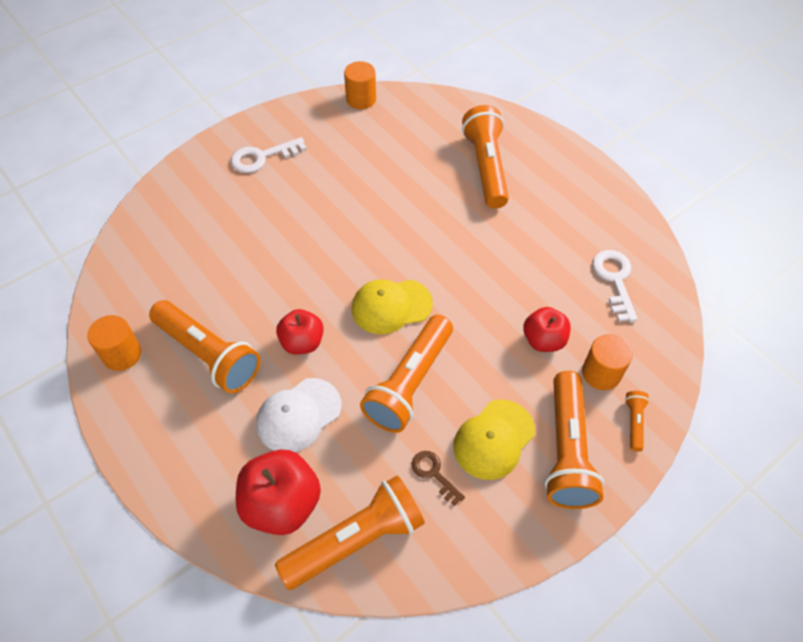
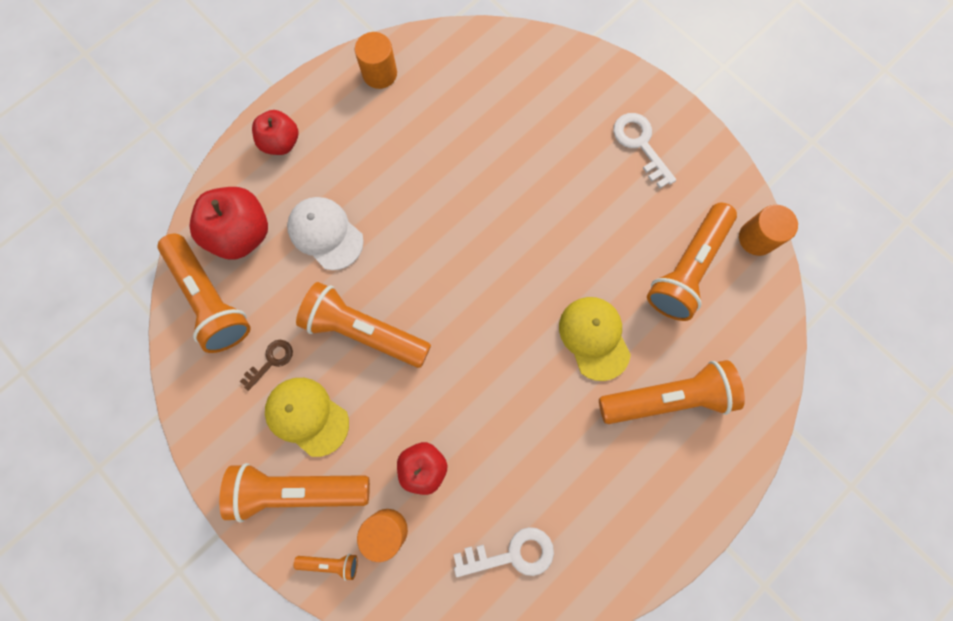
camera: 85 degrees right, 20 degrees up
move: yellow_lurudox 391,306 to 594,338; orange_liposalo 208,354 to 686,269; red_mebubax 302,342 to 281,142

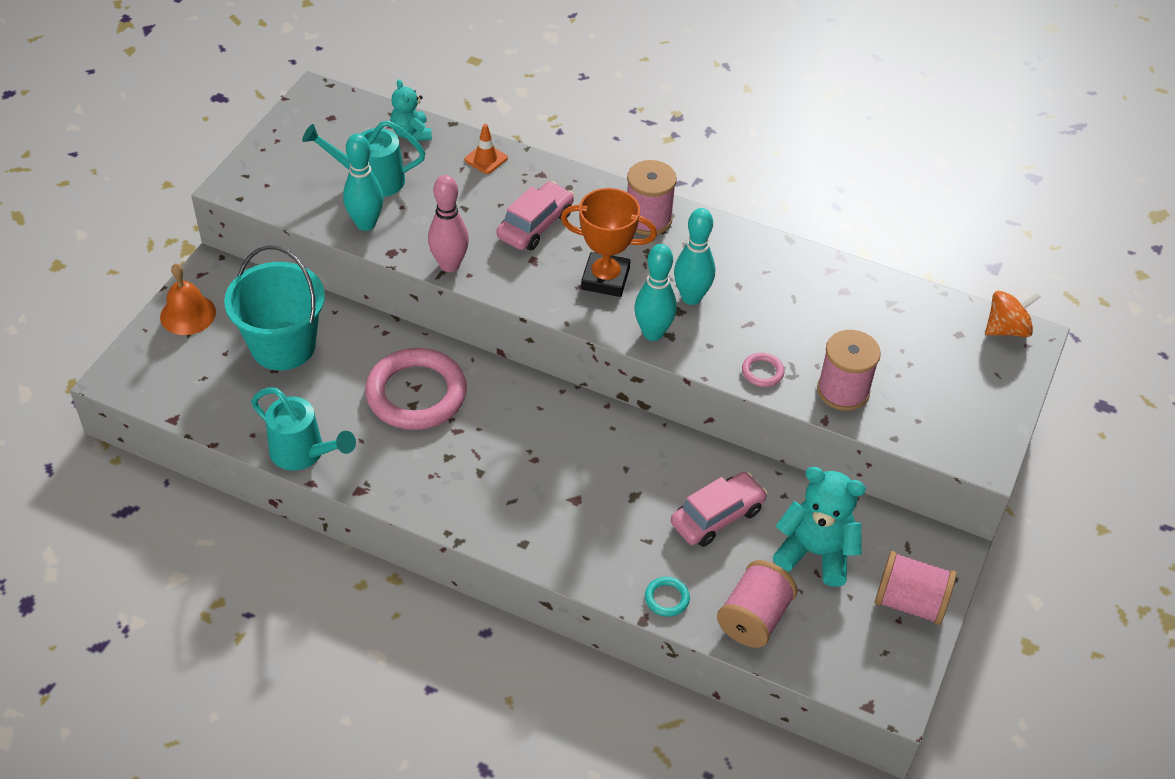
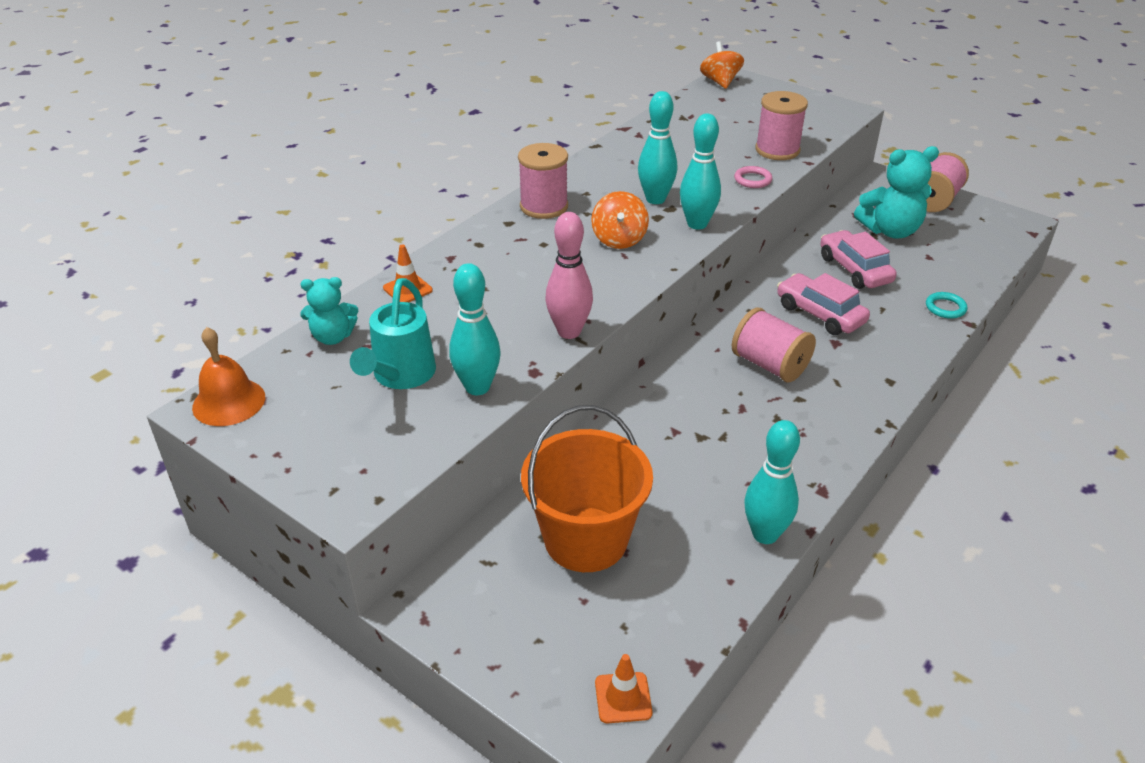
camera: 75 degrees left, 10 degrees down
delete: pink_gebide 416,394
insert: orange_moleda 623,698
move: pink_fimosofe 535,225 to 820,314; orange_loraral 188,314 to 229,402; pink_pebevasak 754,618 to 769,365
replace: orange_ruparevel 605,279 to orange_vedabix 619,239; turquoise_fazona 303,453 to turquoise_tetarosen 765,534
recolor: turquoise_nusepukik 283,346 to orange_nusepukik 586,539
rotate: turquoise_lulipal 815,553 = 890,231 135 degrees counterclockwise

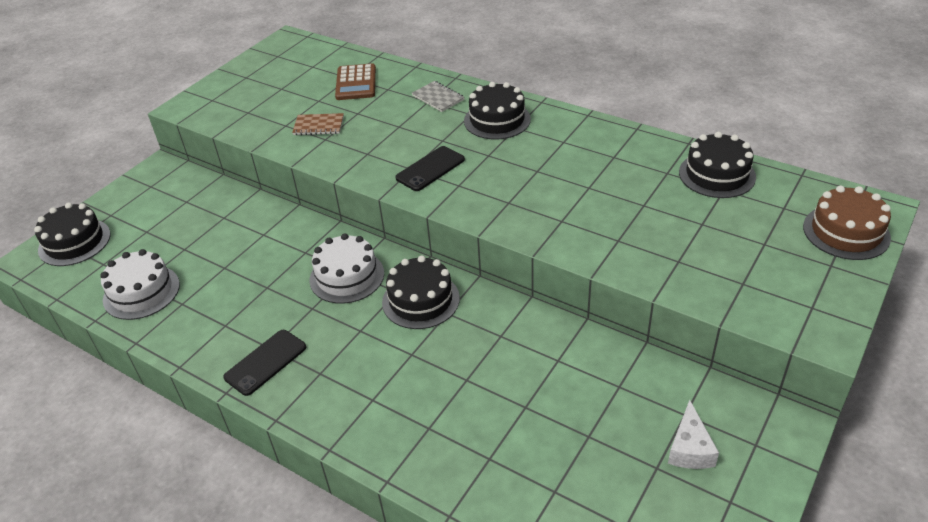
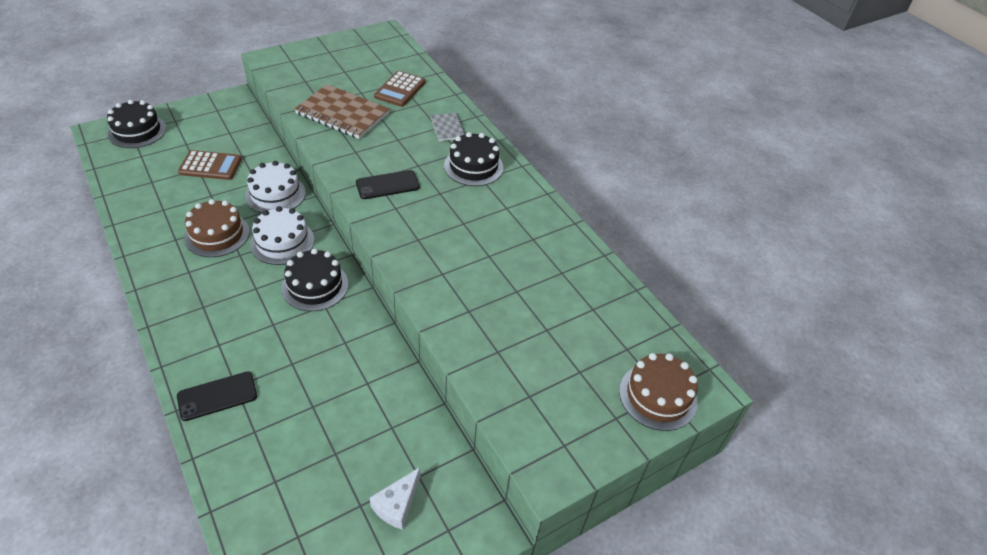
camera: 20 degrees right, 5 degrees up
delete: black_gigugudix 717,174
insert: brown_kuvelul 210,166; brown_gigugudix 217,234
move: white_gigugudix 141,292 to 275,194; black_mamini 266,362 to 217,396
resize: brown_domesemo 318,126 = 342,114 x1.95

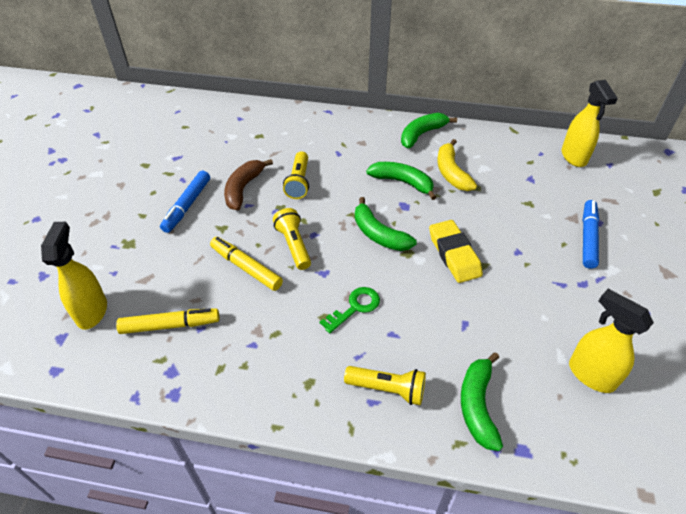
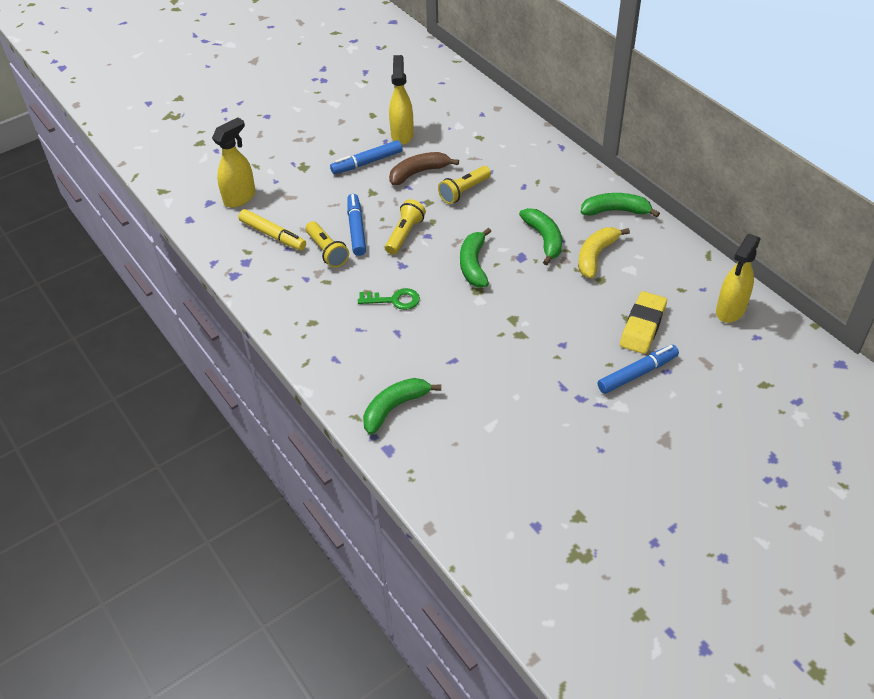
camera: 45 degrees right, 0 degrees up
move: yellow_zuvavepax 454,254 to 642,326; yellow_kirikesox 590,374 to 402,135; yellow_liposalo 387,389 to 327,251
recolor: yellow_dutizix 246,268 to blue_dutizix 356,229

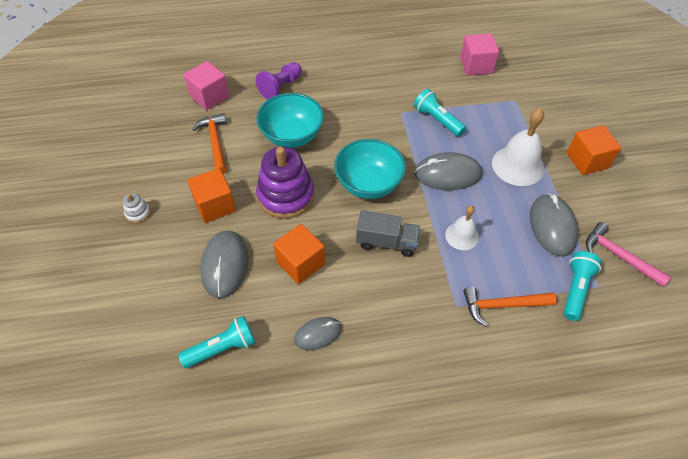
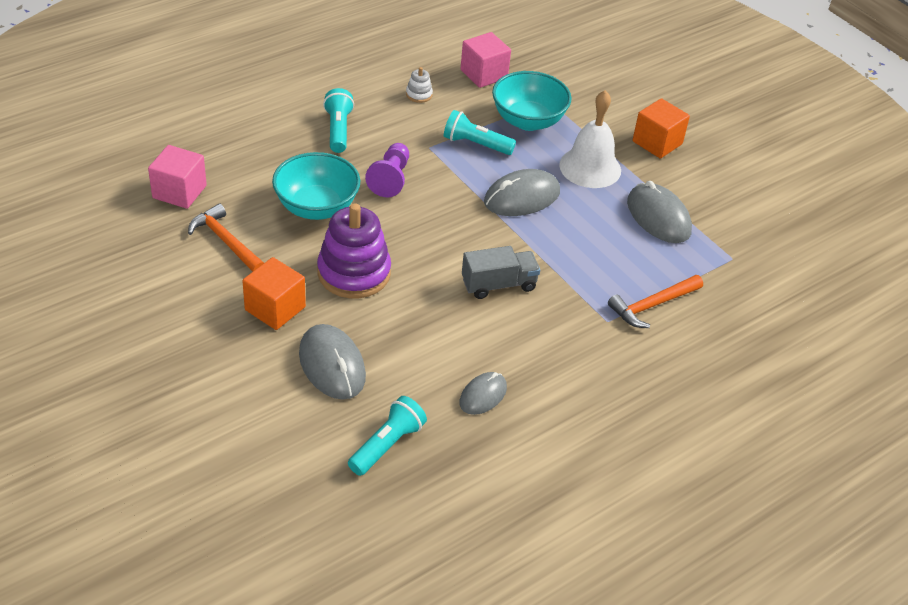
camera: 30 degrees left, 10 degrees down
delete: white_loraral 462,236; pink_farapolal 619,256; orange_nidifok 300,263
move: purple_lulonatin 280,87 to 390,179; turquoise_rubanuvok 368,184 to 528,121; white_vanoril 138,213 to 419,94; turquoise_liposalo 575,289 to 338,130

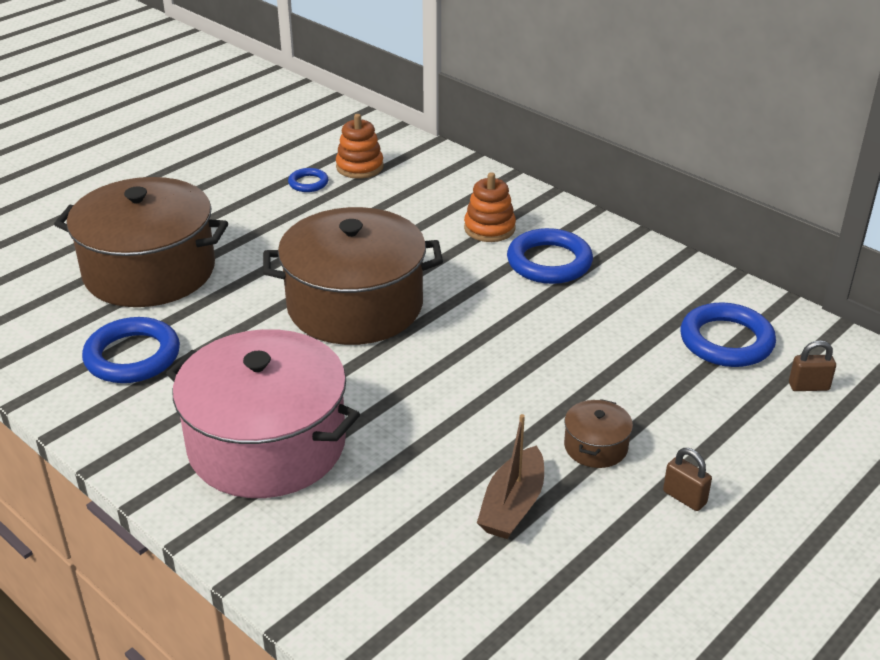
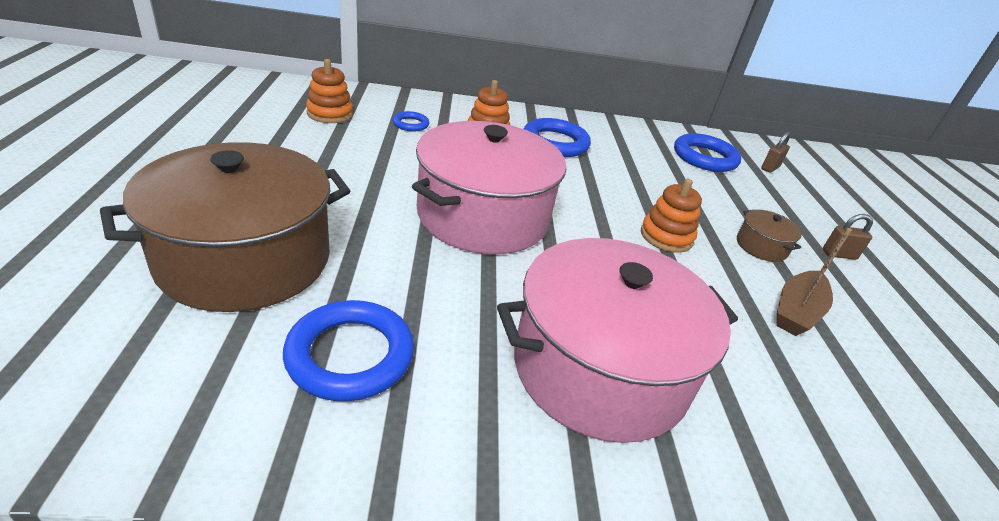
camera: 50 degrees left, 0 degrees up
insert: orange_vanoril 666,236
move: blue_gebide 308,183 to 410,124
recolor: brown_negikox 355,305 to pink_negikox 483,216
rotate: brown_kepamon 512,505 = 796,311 60 degrees clockwise

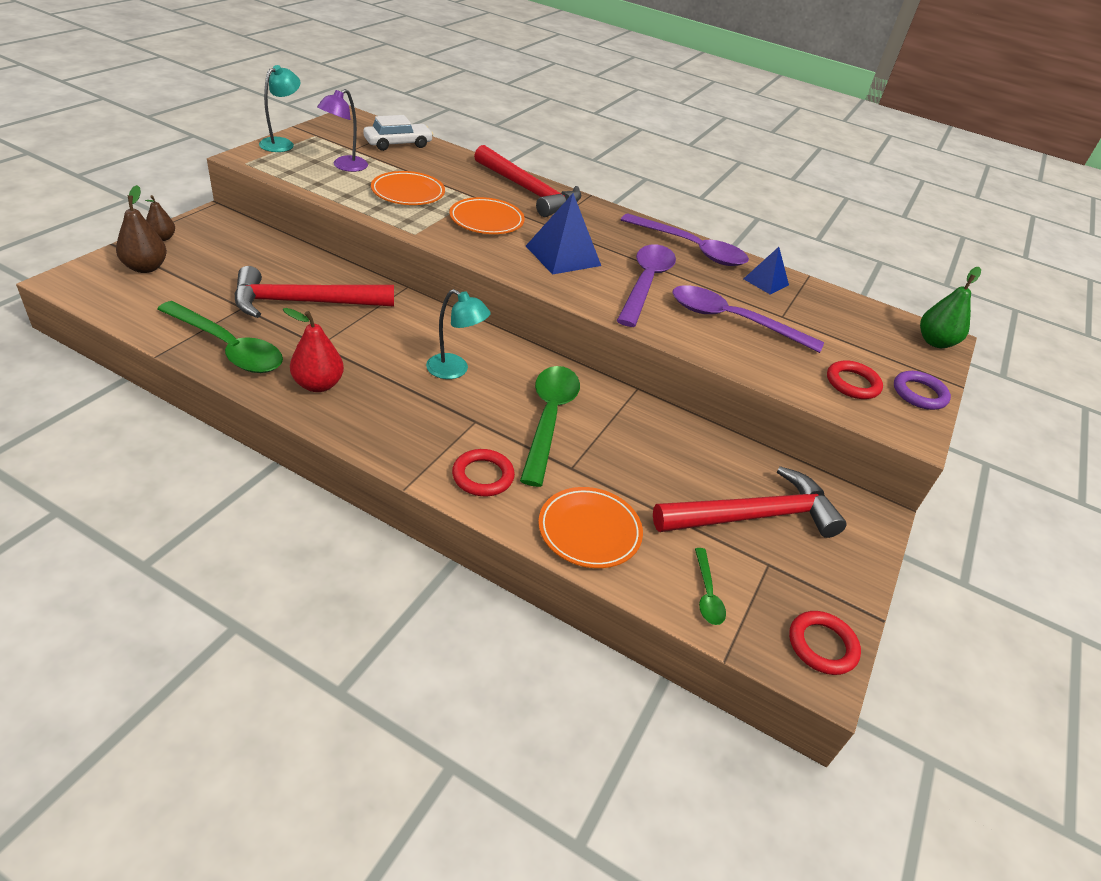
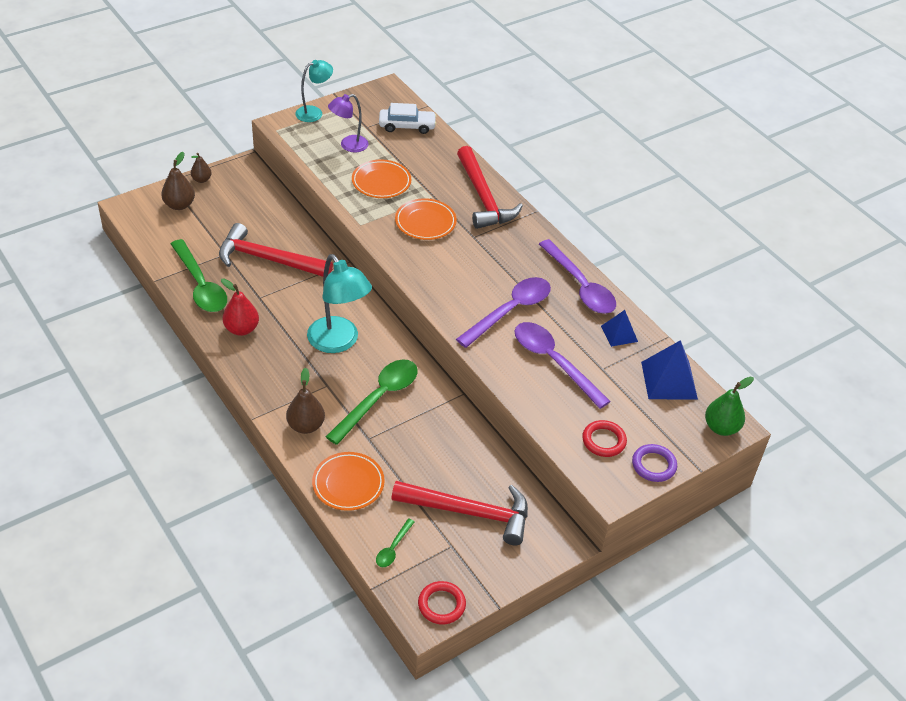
camera: 30 degrees right, 5 degrees up
move: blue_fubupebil 563,256 to 669,380
replace: red_gebide 483,476 to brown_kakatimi 306,426
resize: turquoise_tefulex 455,370 = 338,342 x1.65

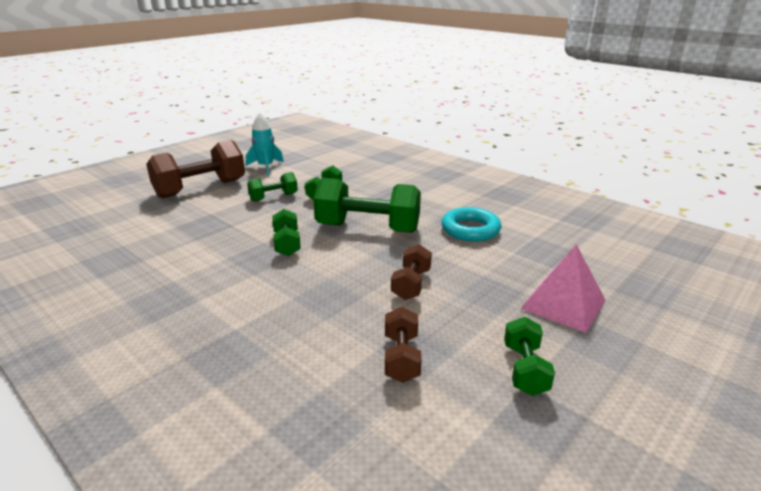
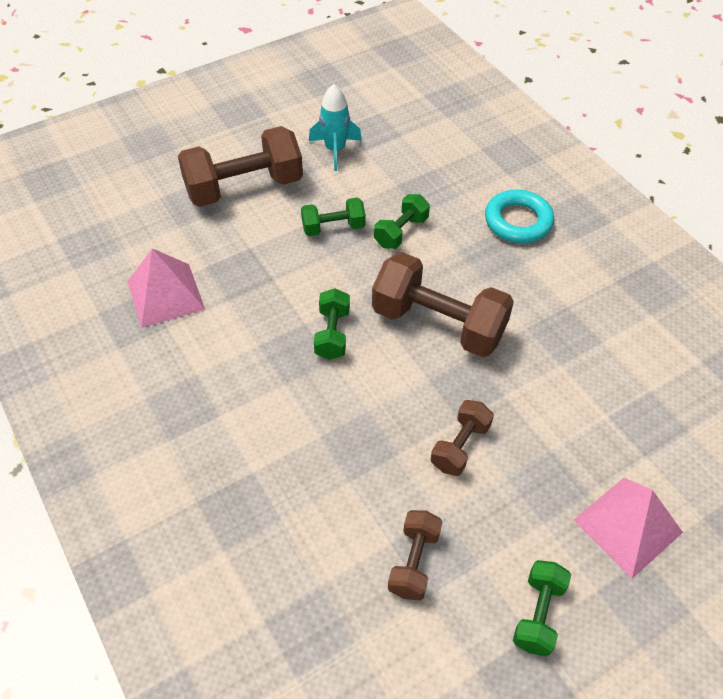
camera: 15 degrees right, 25 degrees up
insert: pink_fubupebil 165,295
move: turquoise_gebide 470,229 to 518,221
recolor: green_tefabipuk 368,228 to brown_tefabipuk 438,324

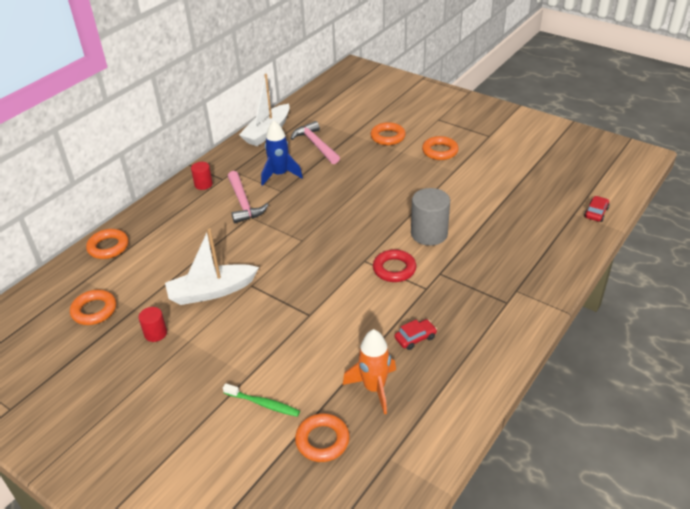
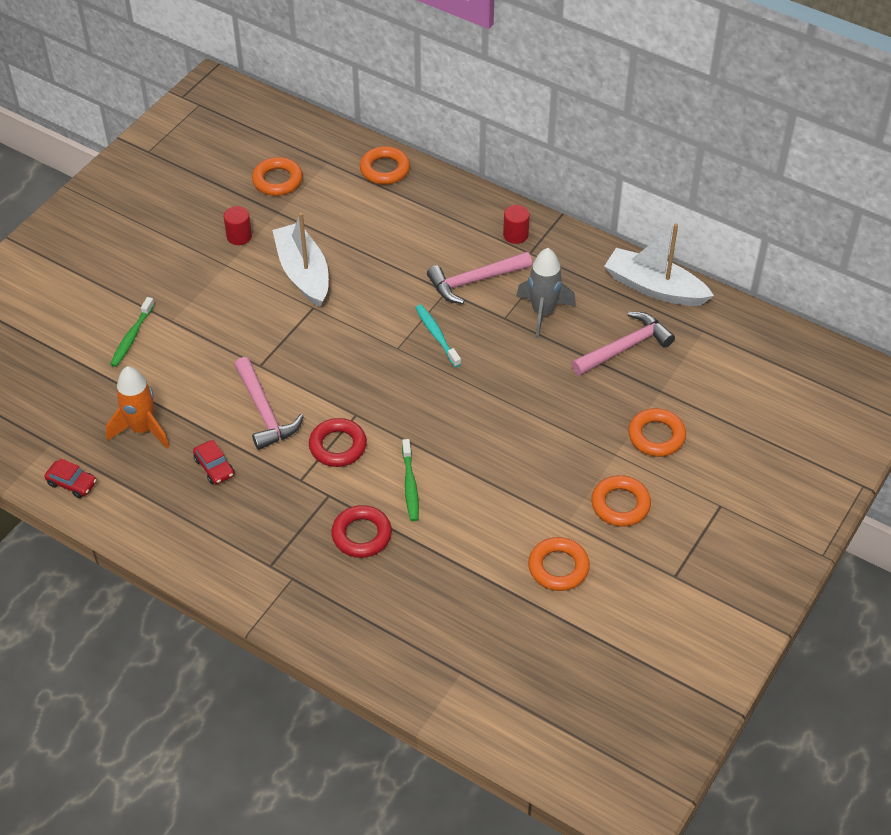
camera: 85 degrees right, 10 degrees up
insert: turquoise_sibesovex 437,335; pink_farapolal 265,412; red_gebide 361,535
move: red_fimosofe 596,213 to 72,483; orange_gebide 322,440 to 558,567
replace: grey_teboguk 429,234 to green_sibesovex 410,485
recolor: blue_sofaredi 280,175 to grey_sofaredi 543,312

